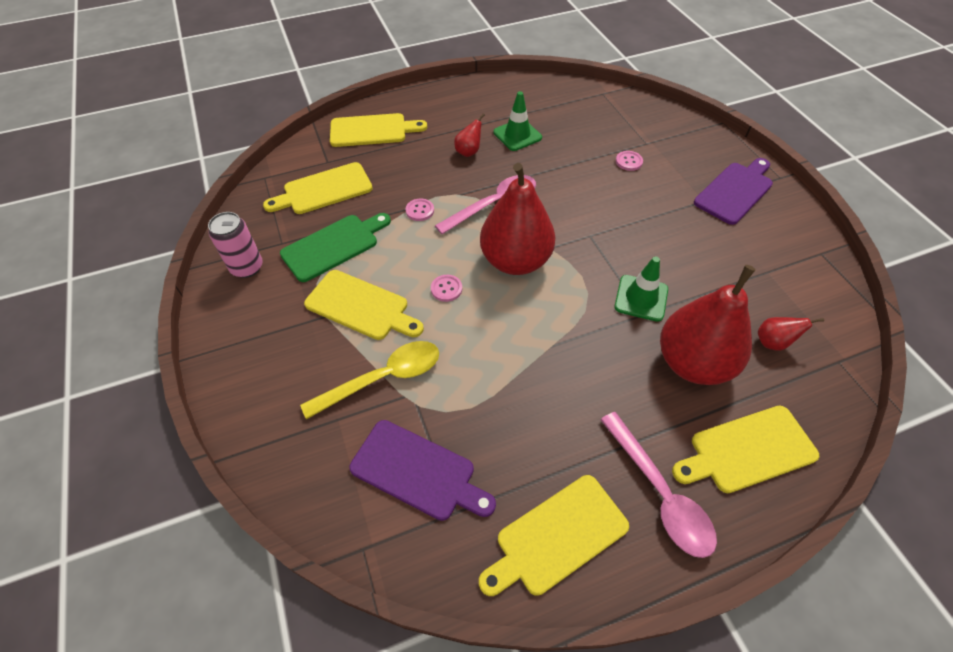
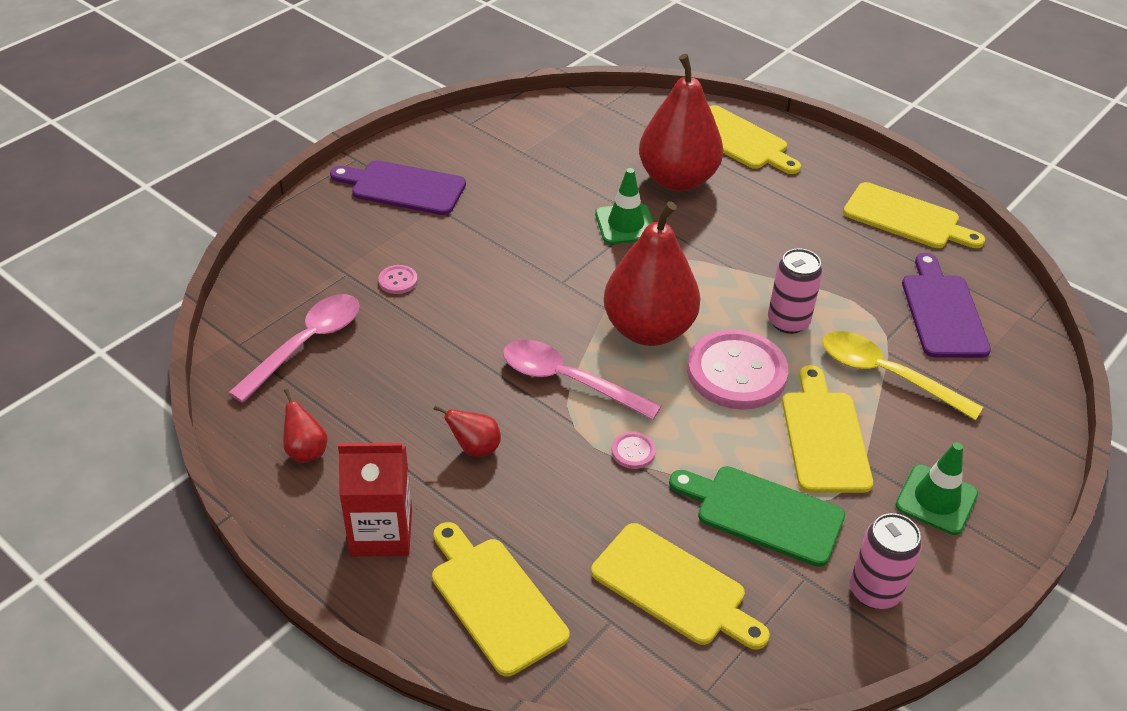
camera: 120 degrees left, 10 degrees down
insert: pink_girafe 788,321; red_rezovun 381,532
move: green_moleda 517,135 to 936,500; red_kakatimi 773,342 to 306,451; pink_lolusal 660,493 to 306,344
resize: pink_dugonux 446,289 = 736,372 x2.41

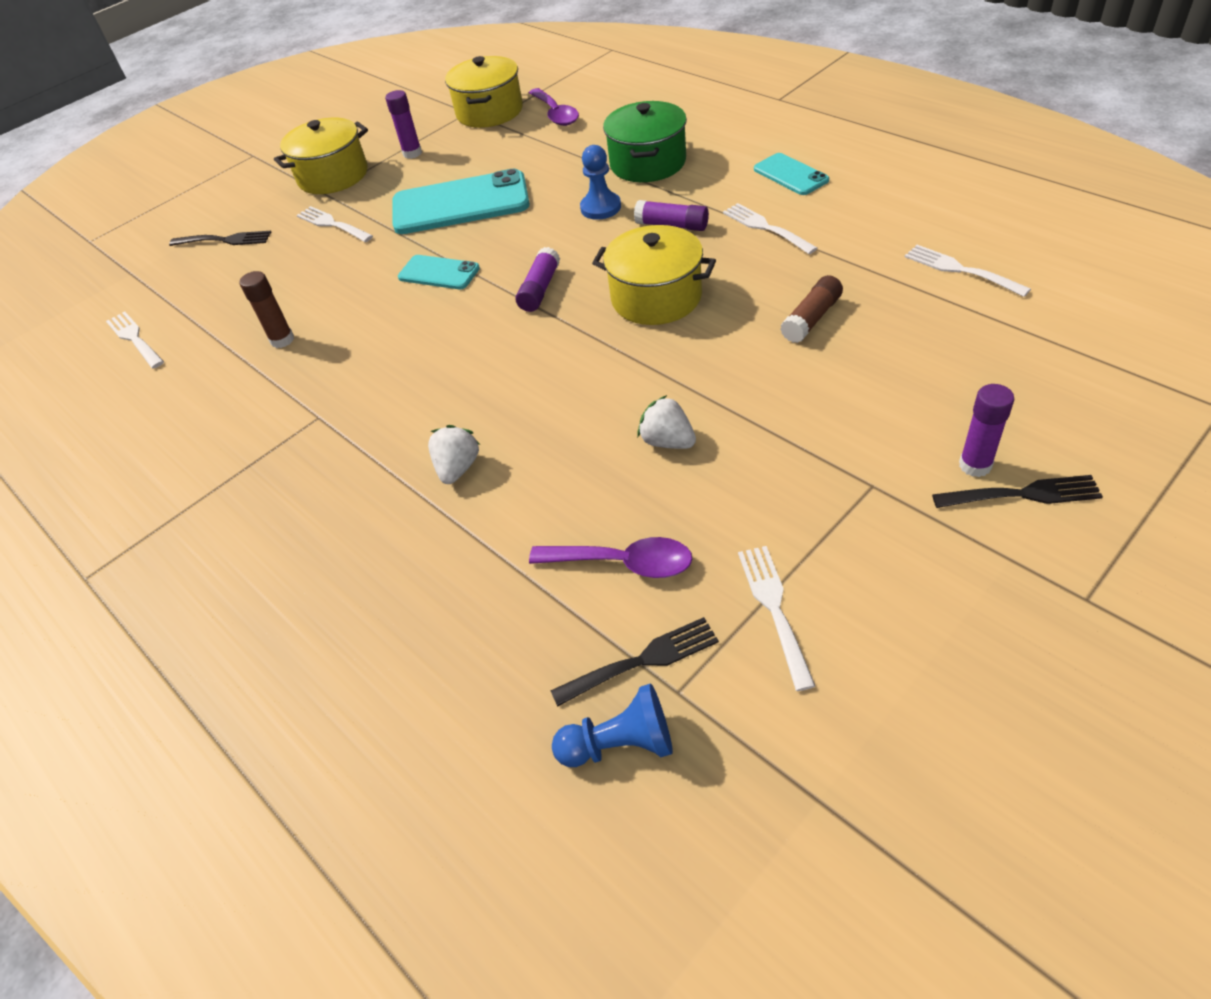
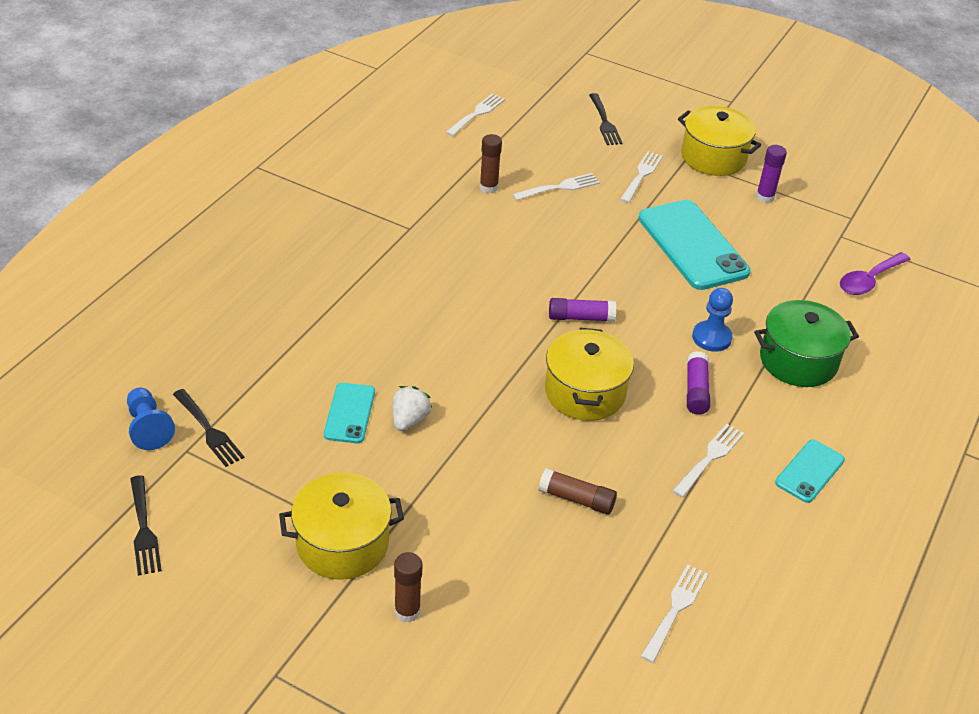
camera: 65 degrees right, 5 degrees down
delete: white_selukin 457,468; purple_lolusal 623,563
move: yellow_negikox 489,112 to 342,543; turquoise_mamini 439,273 to 349,413; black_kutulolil 1023,494 to 144,529; white_kutulolil 774,609 to 559,187
recolor: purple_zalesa 975,465 to brown_zalesa 407,611

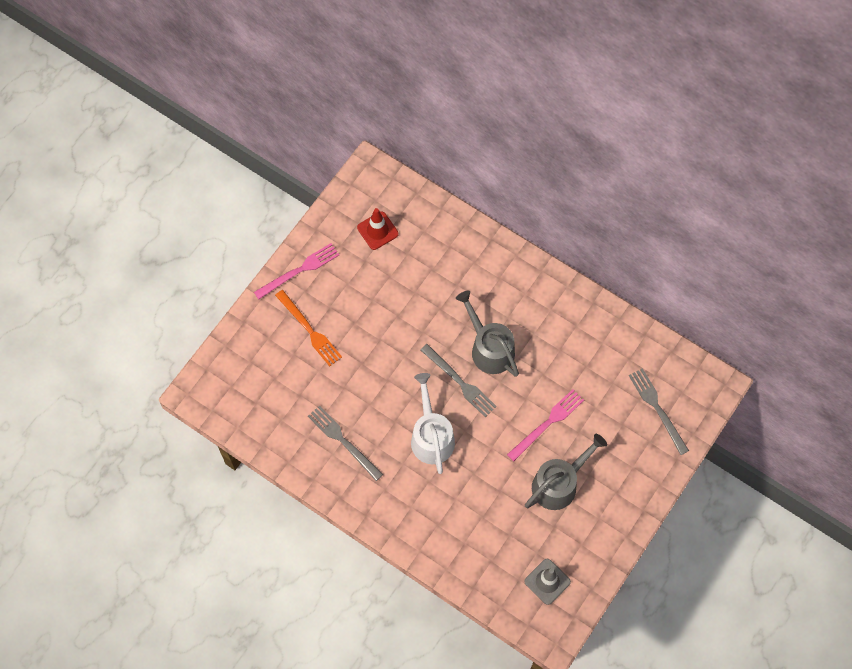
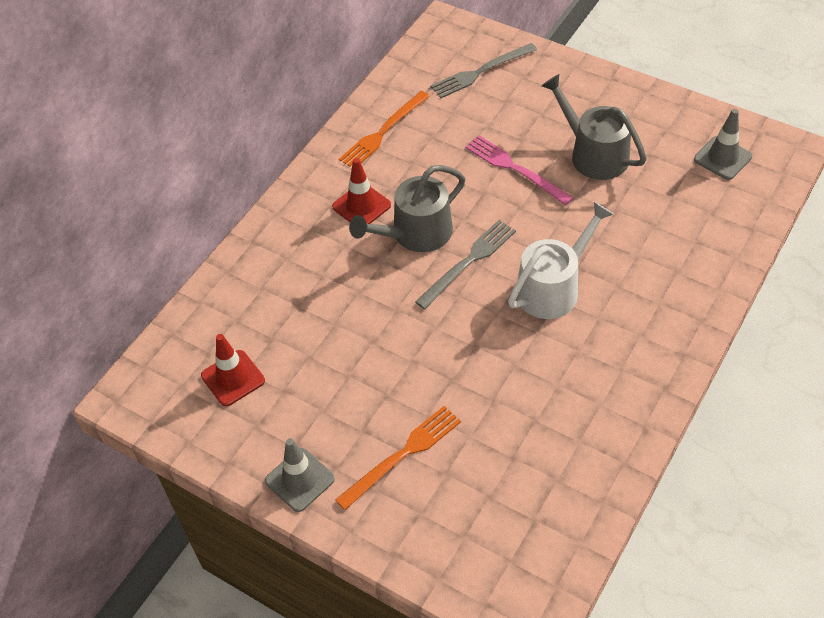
camera: 90 degrees left, 15 degrees down
delete: grey_kutulolil 343,441
insert: orange_kutulolil 383,132; red_moleda 361,206
replace: pink_kutulolil 299,270 to grey_moleda 300,480
rotate: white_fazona 431,436 = 552,288 150 degrees clockwise

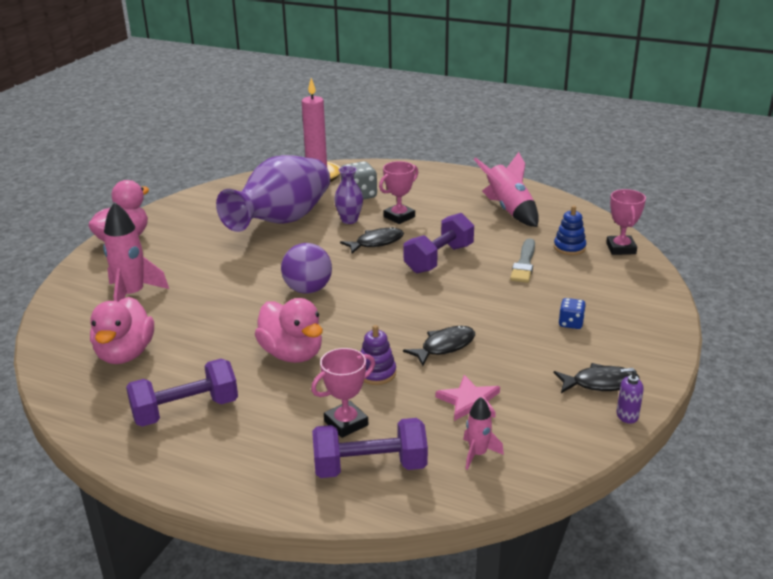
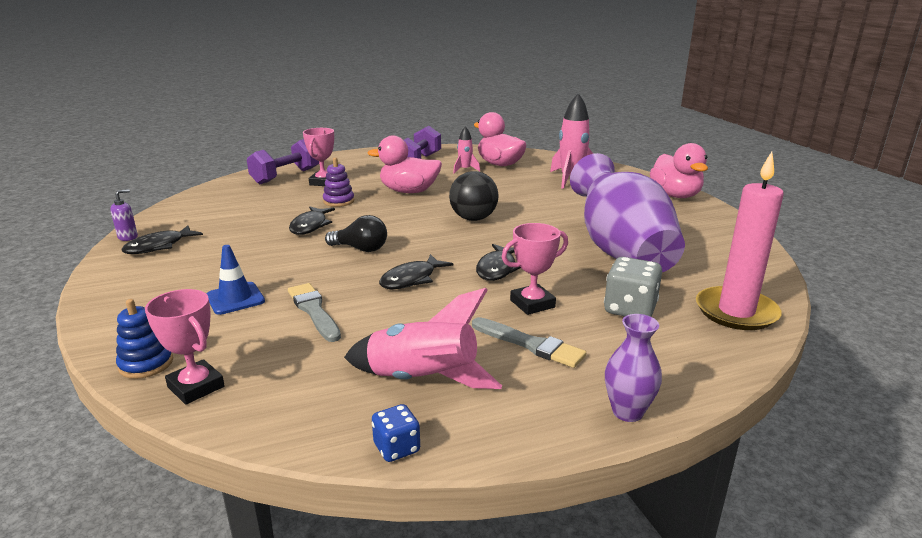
camera: 135 degrees right, 5 degrees down
delete: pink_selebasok 469,401
insert: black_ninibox 361,249; blue_moleda 235,298; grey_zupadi 530,344
move: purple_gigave 349,220 to 627,412; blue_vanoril 569,247 to 146,364; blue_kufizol 571,323 to 396,448; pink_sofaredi 478,454 to 465,170
replace: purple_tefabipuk 439,259 to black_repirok 411,279
recolor: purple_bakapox 308,289 to black_bakapox 473,218
rotate: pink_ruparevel 399,217 = 532,304 60 degrees clockwise

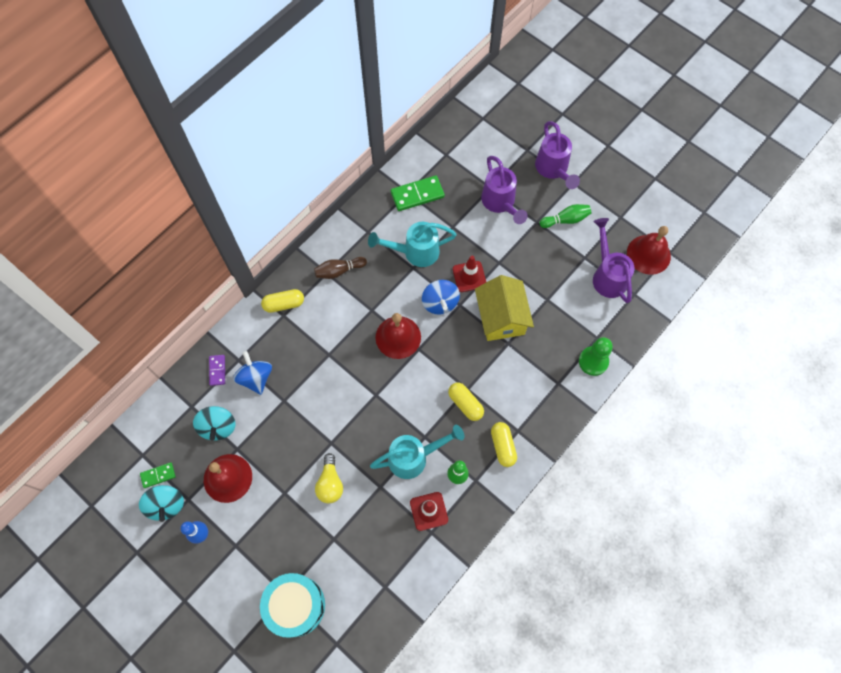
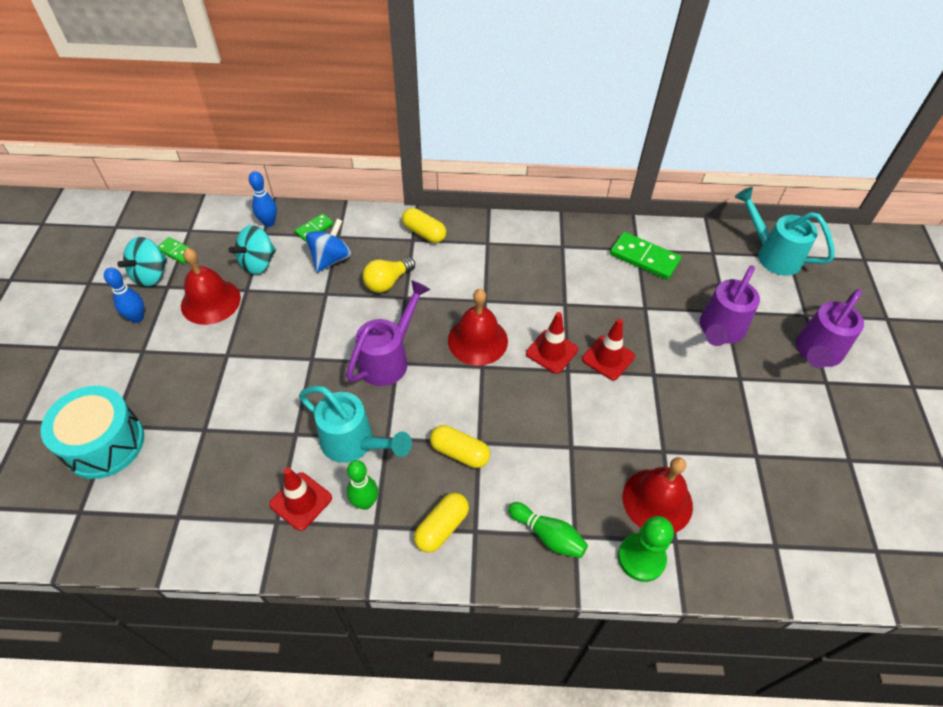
camera: 50 degrees right, 15 degrees down
delete: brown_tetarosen 339,271; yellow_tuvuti 501,317
insert: blue_tetarosen 269,223
move: green_tetarosen 565,220 to 548,535; purple_fazona 607,275 to 389,358; turquoise_fazona 415,252 to 771,254; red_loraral 648,254 to 657,501; yellow_ninibox 330,483 to 387,282
replace: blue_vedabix 440,303 to red_moleda 551,351
recolor: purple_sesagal 217,370 to green_sesagal 314,229
rotate: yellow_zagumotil 465,404 = 459,452 75 degrees counterclockwise

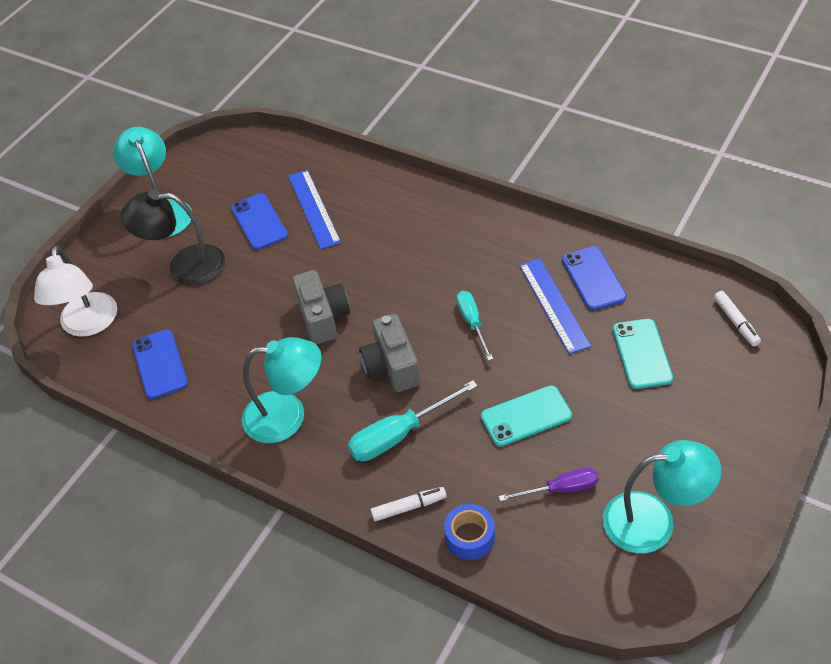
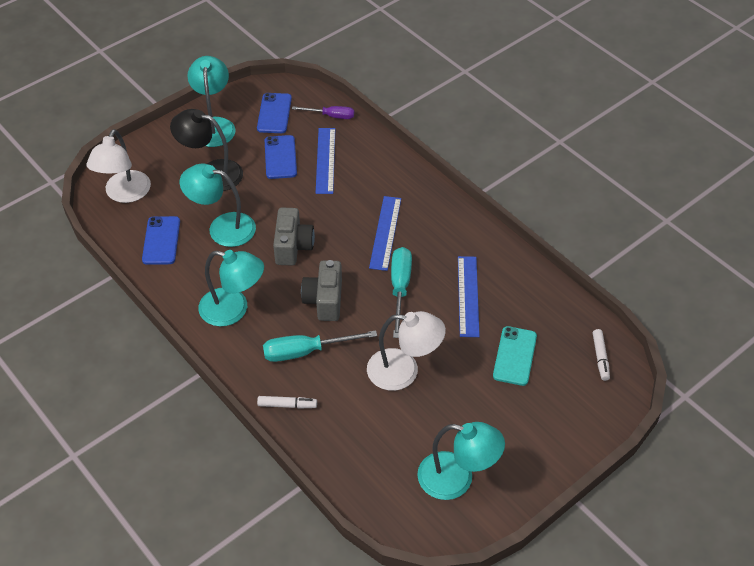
camera: 15 degrees right, 0 degrees up
delete: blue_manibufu 470,537
insert: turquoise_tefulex 222,228; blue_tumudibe 385,232
move: blue_mamini 593,278 to 274,113; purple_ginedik 560,489 to 331,116
replace: turquoise_mamini 526,416 to white_tefulex 404,371
resize: turquoise_ginedik 472,323 = 400,288 x1.52

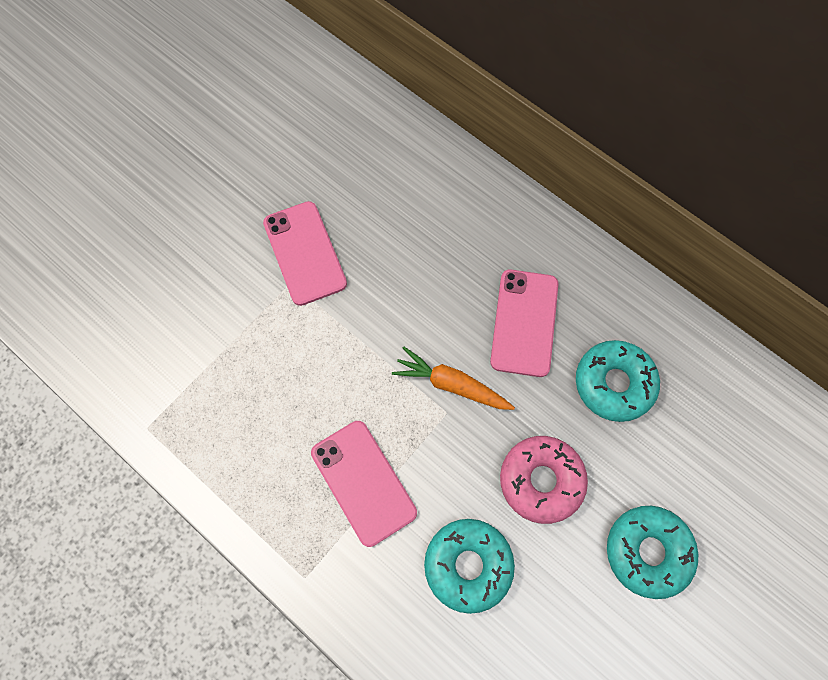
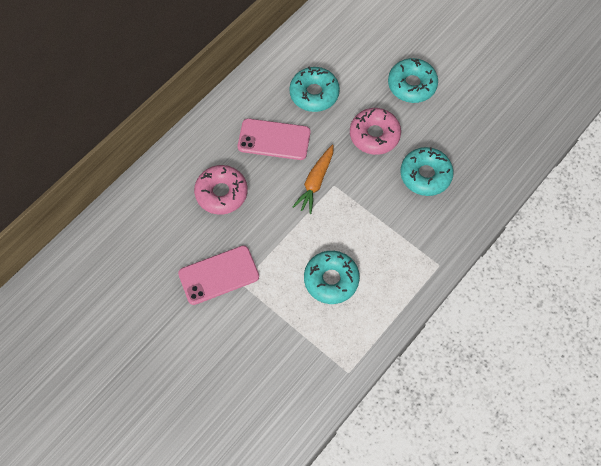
camera: 90 degrees left, 5 degrees down
delete: pink_mamini 363,482
insert: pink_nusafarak 221,193; turquoise_nusafarak 331,280

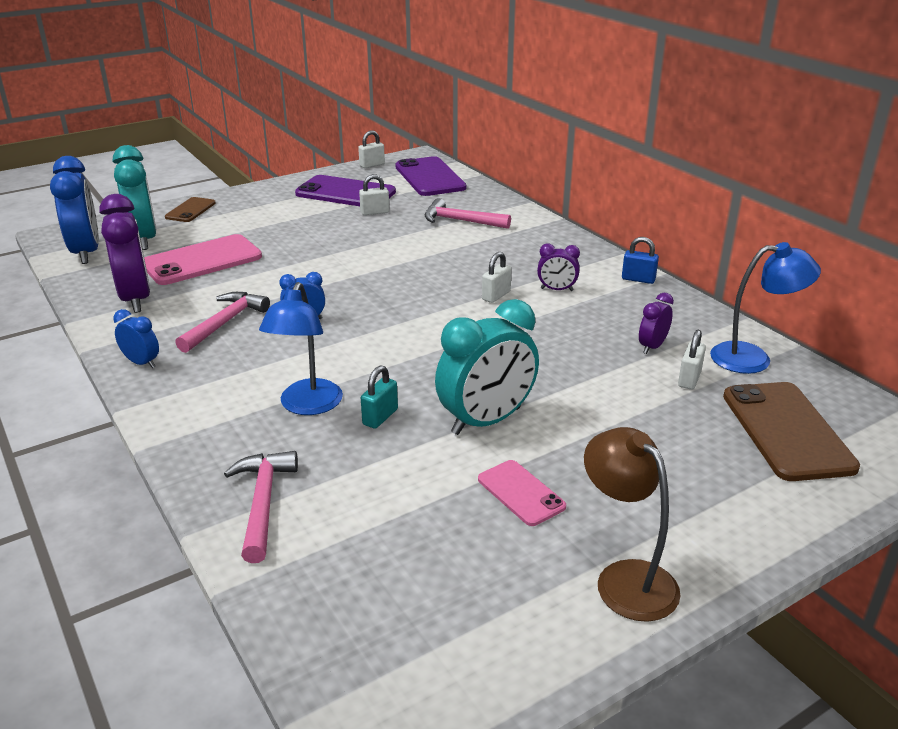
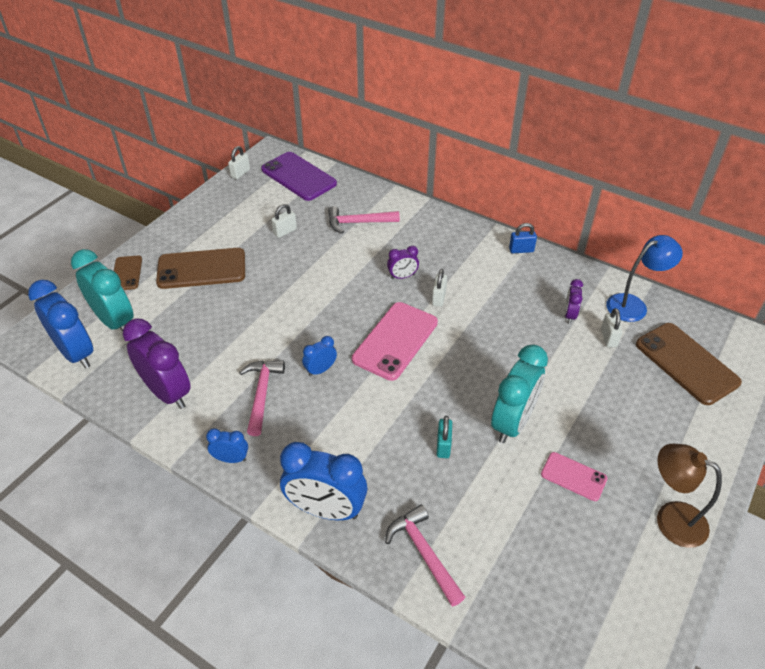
camera: 25 degrees left, 15 degrees up
delete: purple_mamini 345,193; blue_tefulex 307,406
insert: brown_mamini 201,269; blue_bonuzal 326,510
move: pink_mamini 202,261 to 395,341; purple_bonuzal 556,289 to 402,276

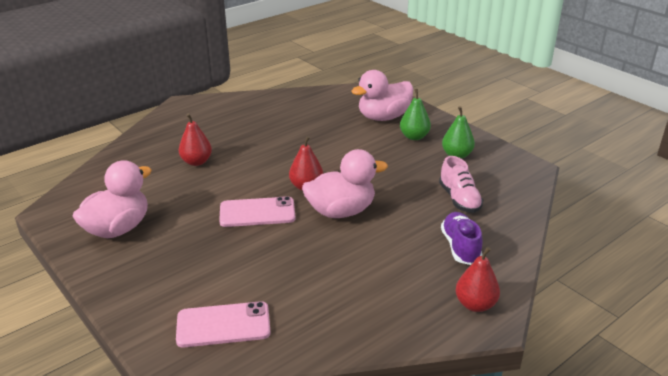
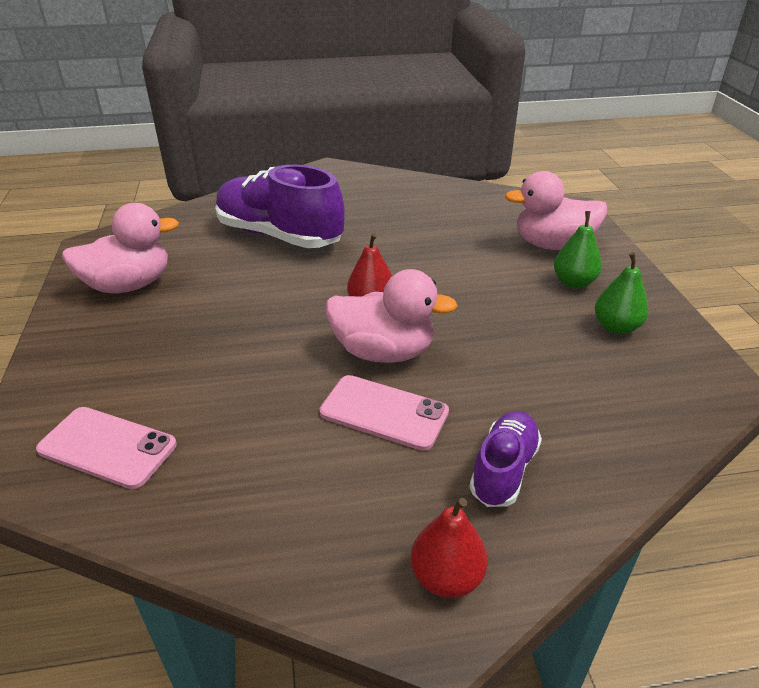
camera: 30 degrees right, 5 degrees up
delete: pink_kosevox 459,199
move: pink_mamini 257,212 to 384,412
replace: red_kakatimi 196,162 to purple_kosevox 279,236

